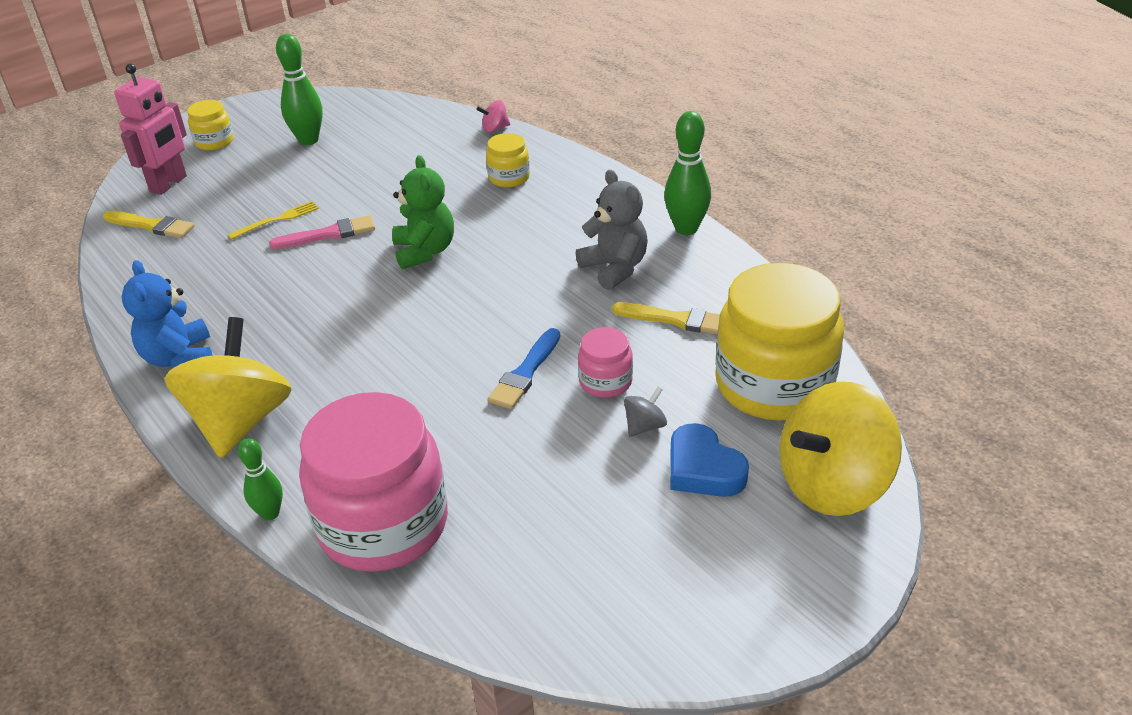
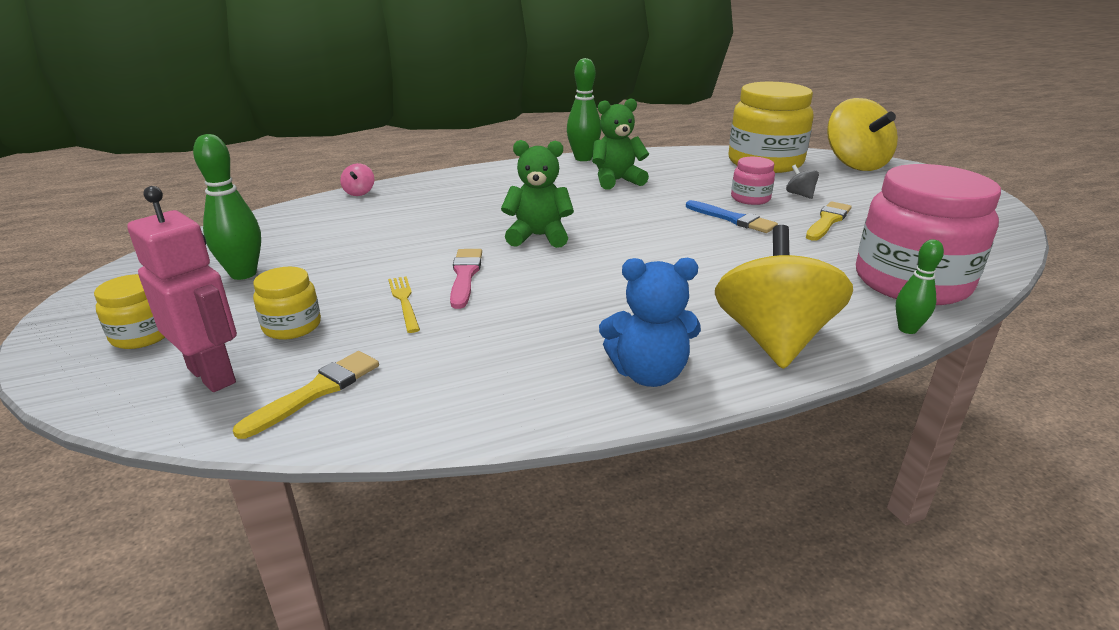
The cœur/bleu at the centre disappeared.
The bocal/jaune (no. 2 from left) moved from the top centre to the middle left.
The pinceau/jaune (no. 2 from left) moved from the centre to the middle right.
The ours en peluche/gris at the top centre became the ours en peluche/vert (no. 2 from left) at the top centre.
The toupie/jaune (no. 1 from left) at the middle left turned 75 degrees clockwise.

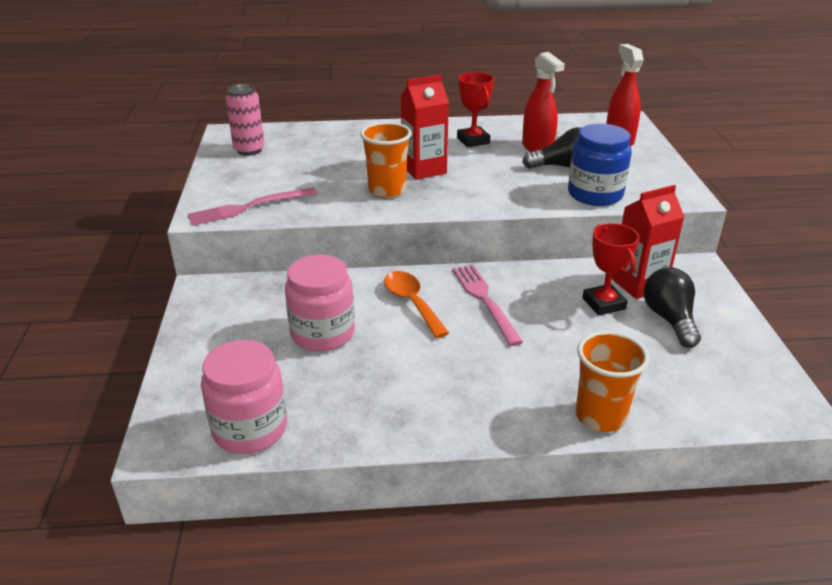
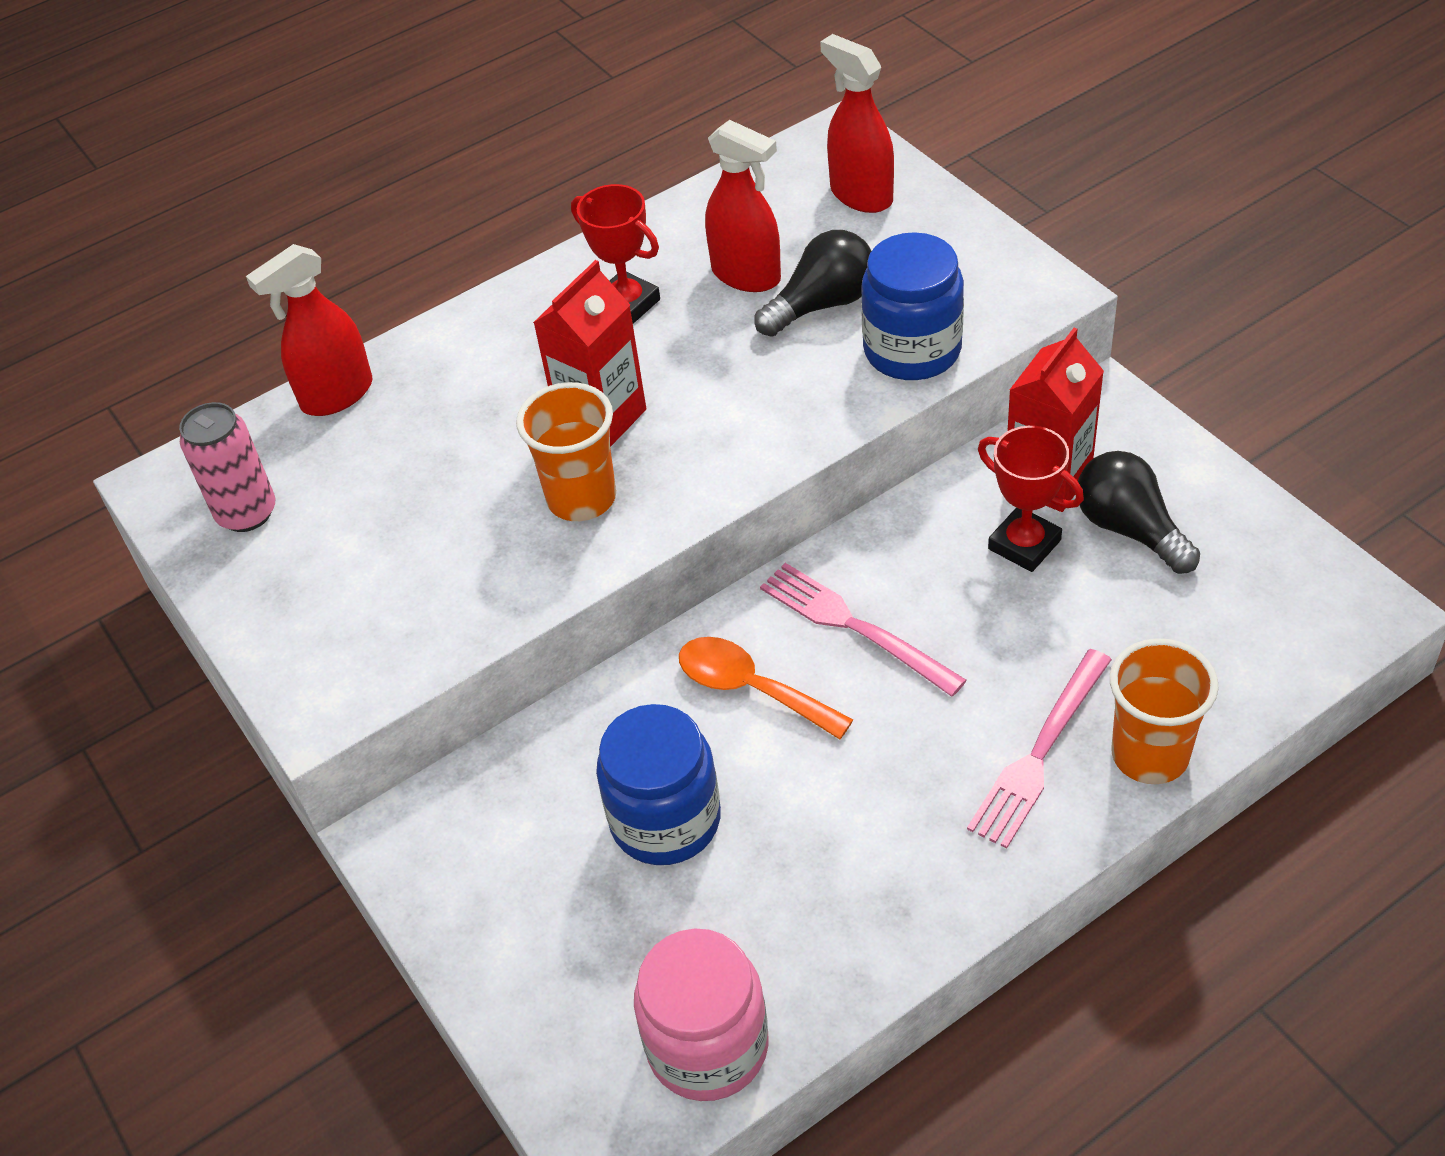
The vaporisateur/rouge (no. 1 from left) at the top left appeared.
The fourchette/rose (no. 1 from left in the first image) moved from the middle left to the middle right.
The bocal/rose (no. 2 from left) at the centre became the bocal/bleu (no. 1 from left) at the bottom centre.

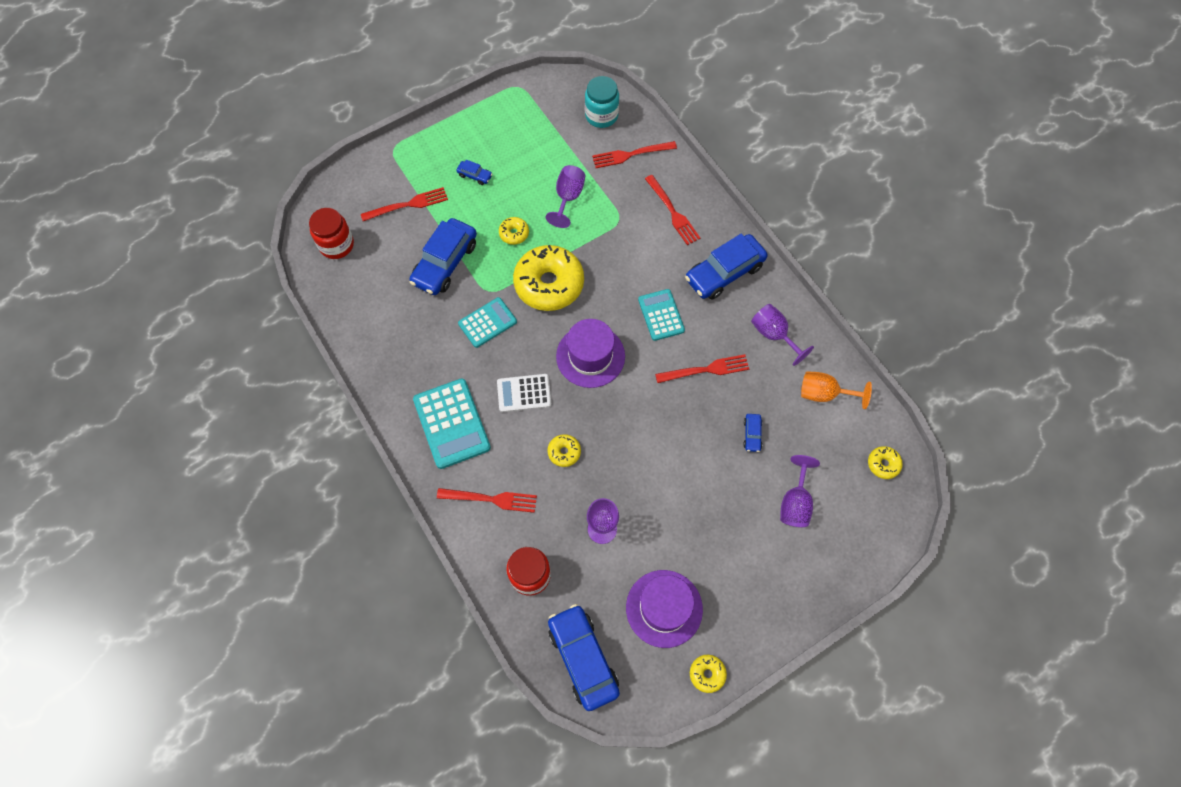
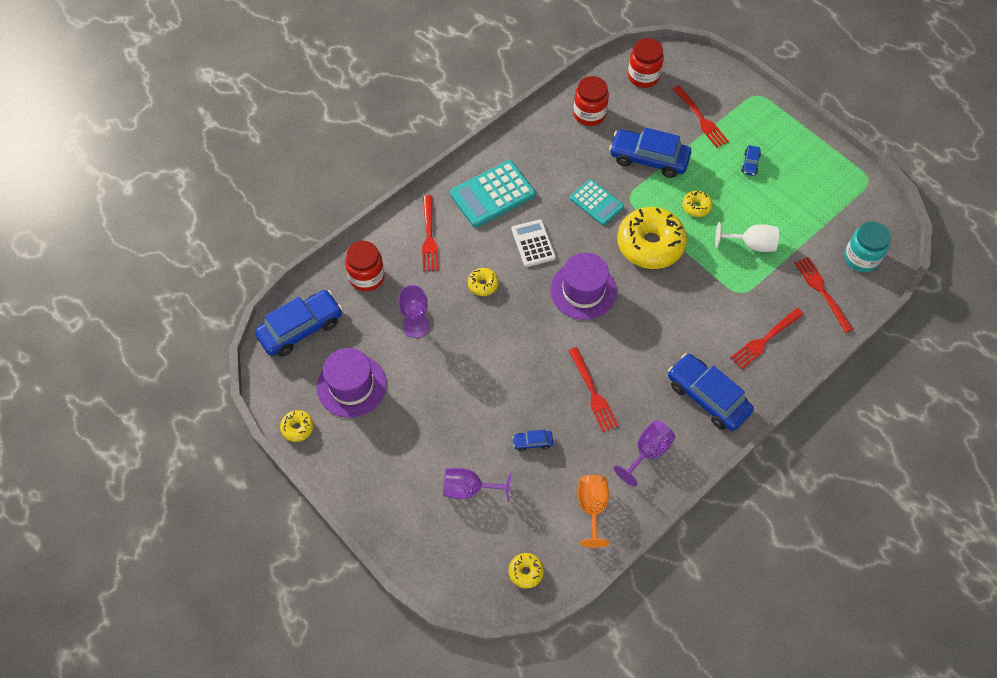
The calculatrice/turquoise (no. 3 from left) at the centre disappeared.
The bocal/rouge (no. 2 from left) at the top centre appeared.
The verre à pied/violet (no. 1 from left) at the top centre became the verre à pied/blanc at the middle right.

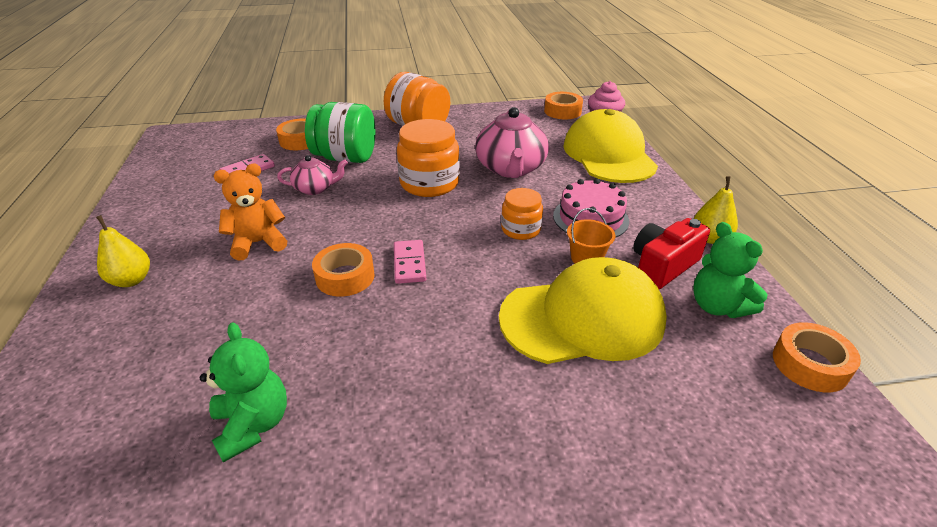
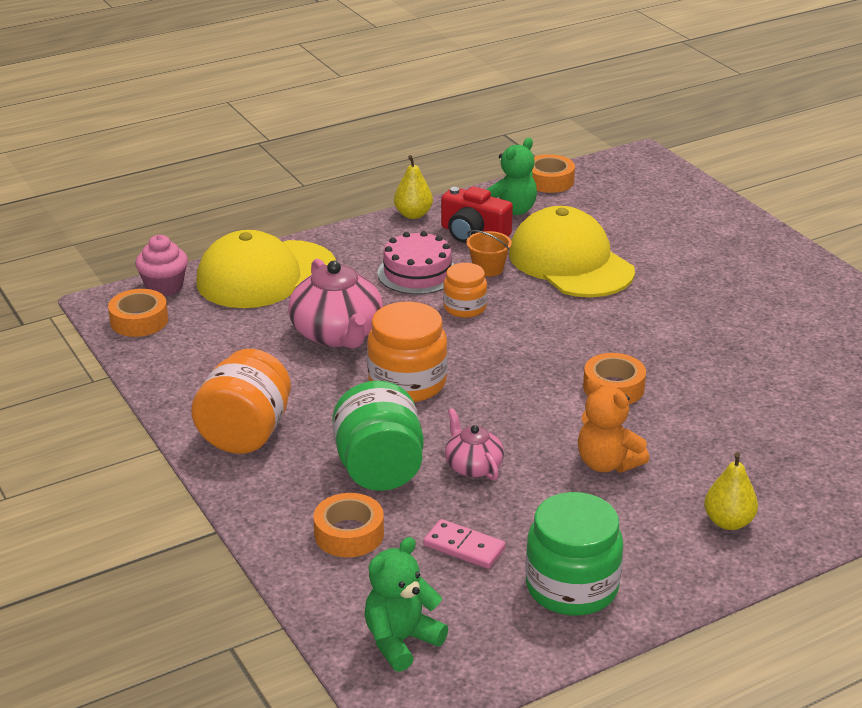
The domino/rose (no. 2 from left) at the centre disappeared.
The bocal/vert (no. 2 from left) at the bottom centre appeared.
The ours en peluche/vert (no. 1 from left) moved from the bottom left to the bottom centre.
The théière/rose (no. 2 from left in the first image) at the top centre turned 90 degrees clockwise.

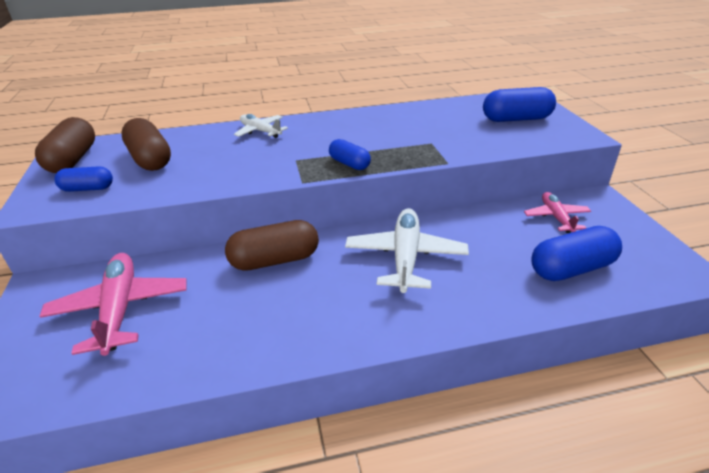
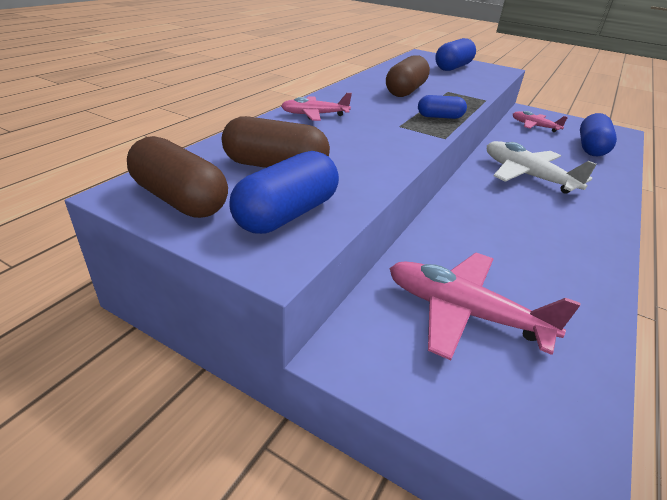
The gélule/marron (no. 3 from left) moved from the centre to the top centre.
The avion/blanc (no. 1 from left) at the top centre became the avion/rose (no. 1 from left) at the top centre.
The gélule/bleu (no. 1 from left) at the middle left changed to 1.65 times the size.

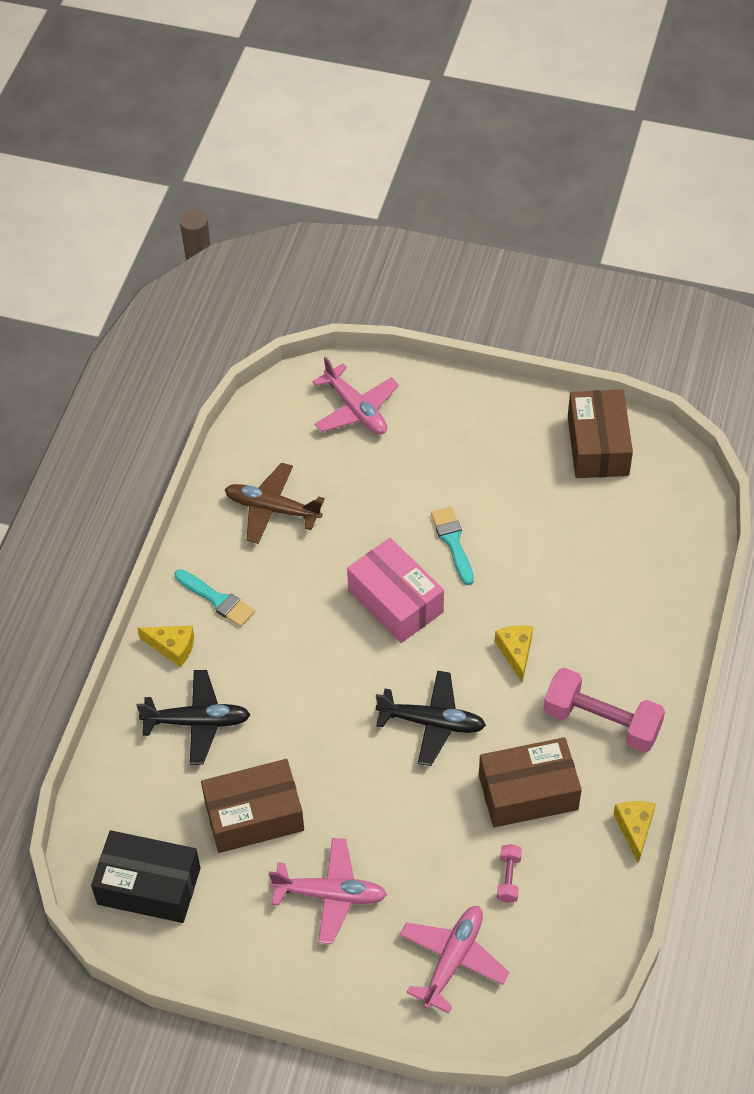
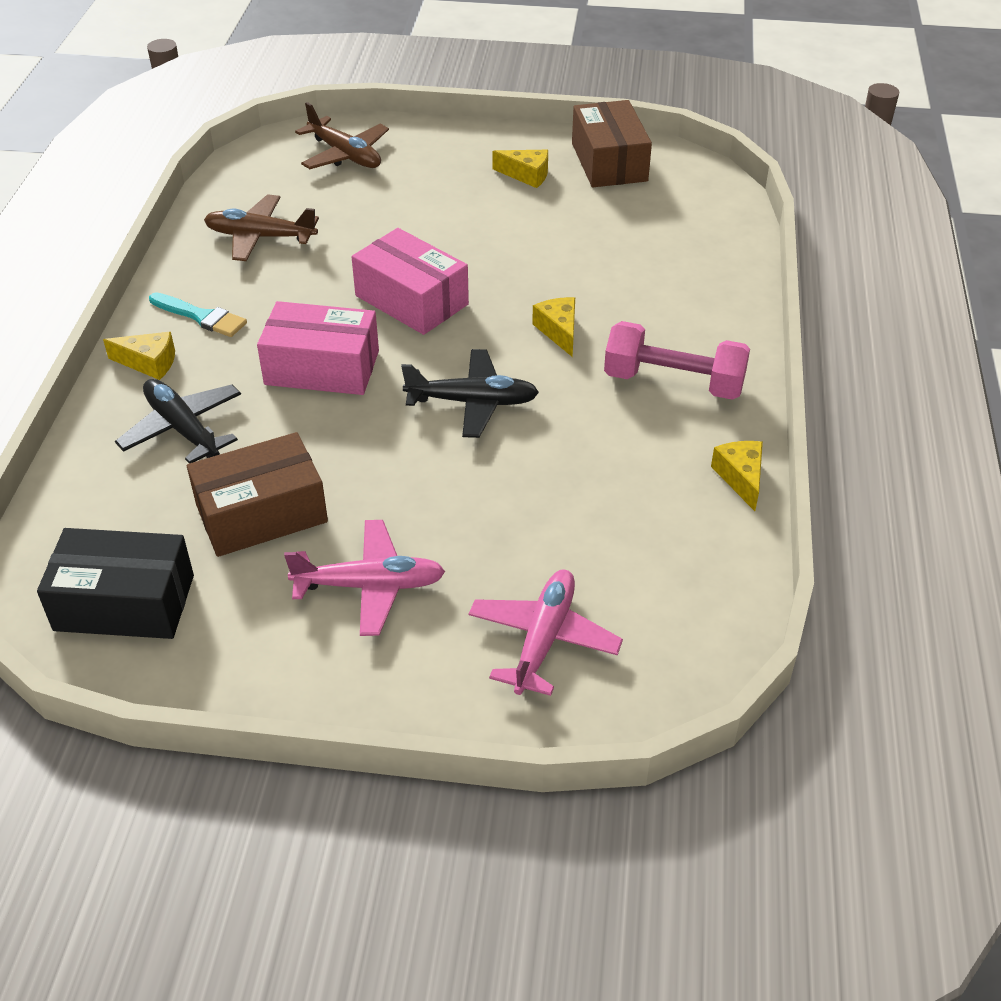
The pinceau/turquoise (no. 2 from left) at the centre disappeared.
The boîte/marron (no. 2 from left) at the bottom right disappeared.
The haltère/rose (no. 1 from left) at the bottom right disappeared.
The boîte/rose (no. 1 from left) at the middle left appeared.
The fromage/jaune (no. 2 from left) at the top centre appeared.
The avion/rose (no. 2 from left) at the centre became the avion/marron (no. 2 from left) at the top centre.
The avion/noir (no. 1 from left) at the middle left turned 120 degrees counterclockwise.

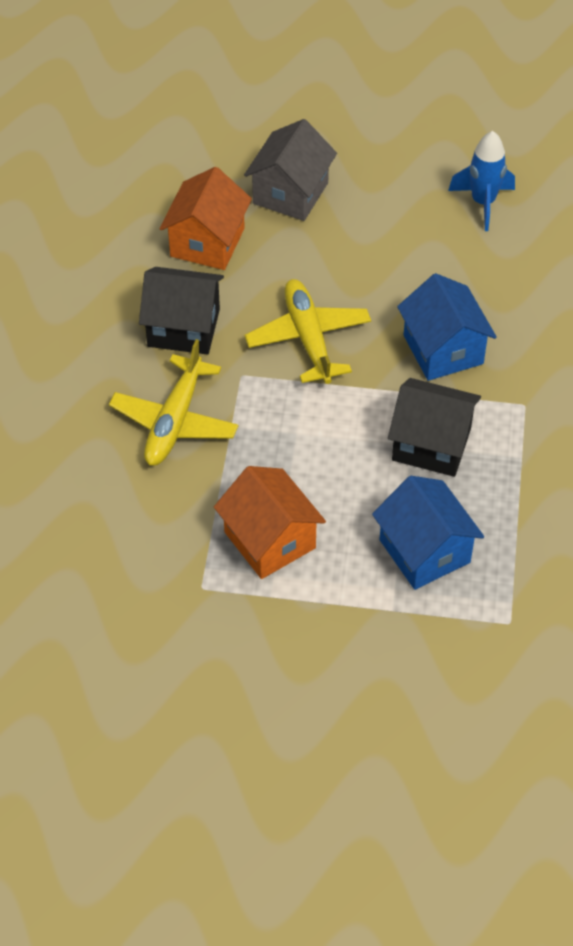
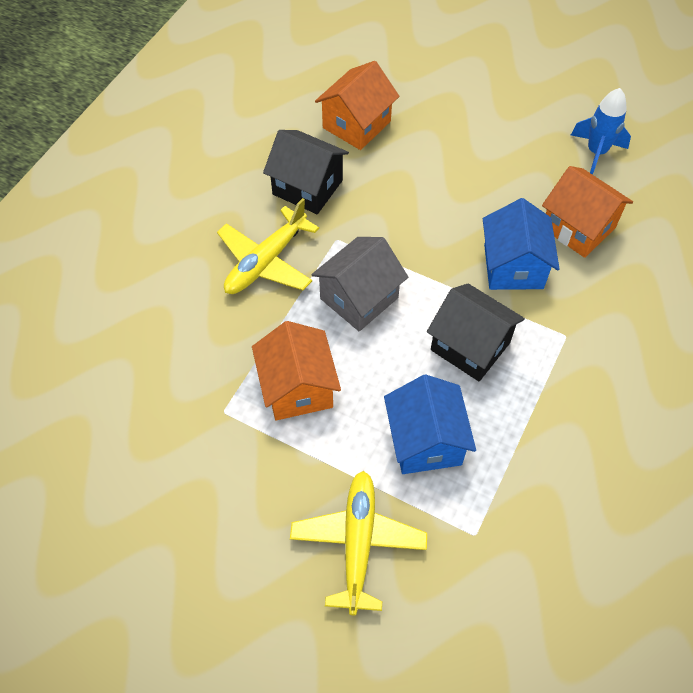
The maison/orange (no. 3 from left) at the top right appeared.
The maison/gris moved from the top centre to the centre.
The avion/jaune (no. 2 from left) moved from the centre to the bottom centre.

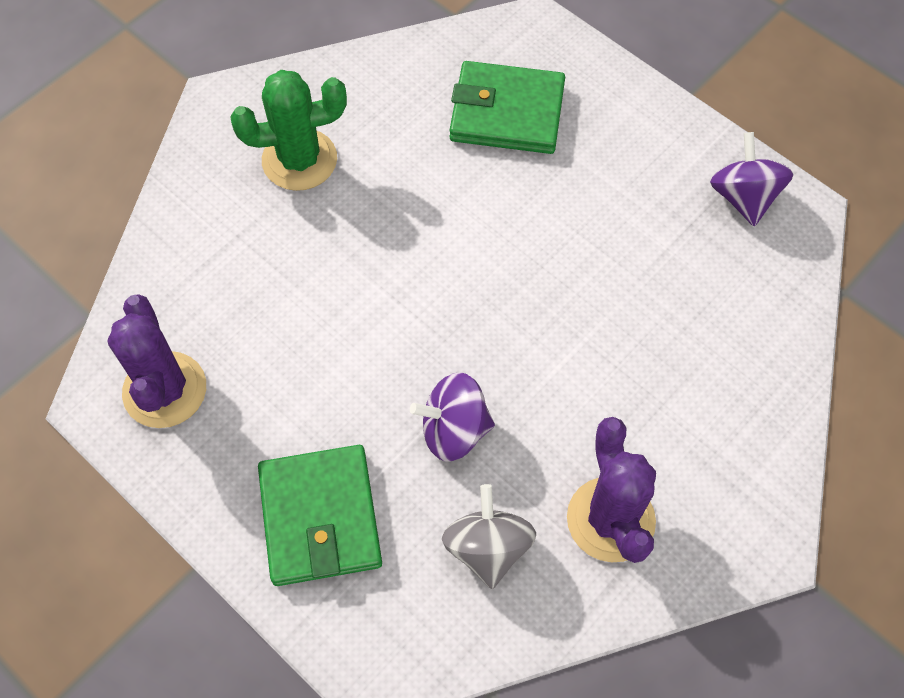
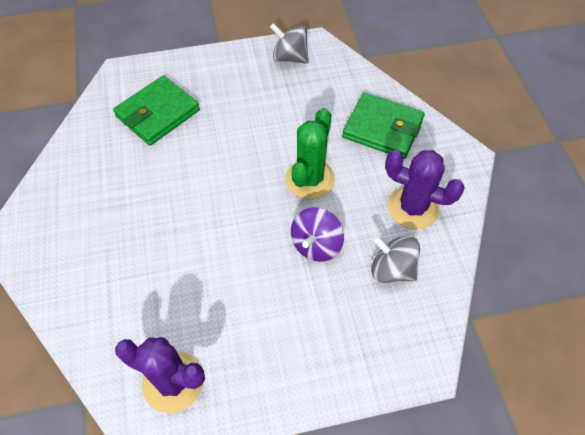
The cactus/vert moved from the top left to the centre.
The portefeuille/vert (no. 1 from left in the first image) moved from the bottom centre to the top centre.
The toupie/violet (no. 2 from left) at the top right became the toupie/gris (no. 1 from left) at the top centre.

